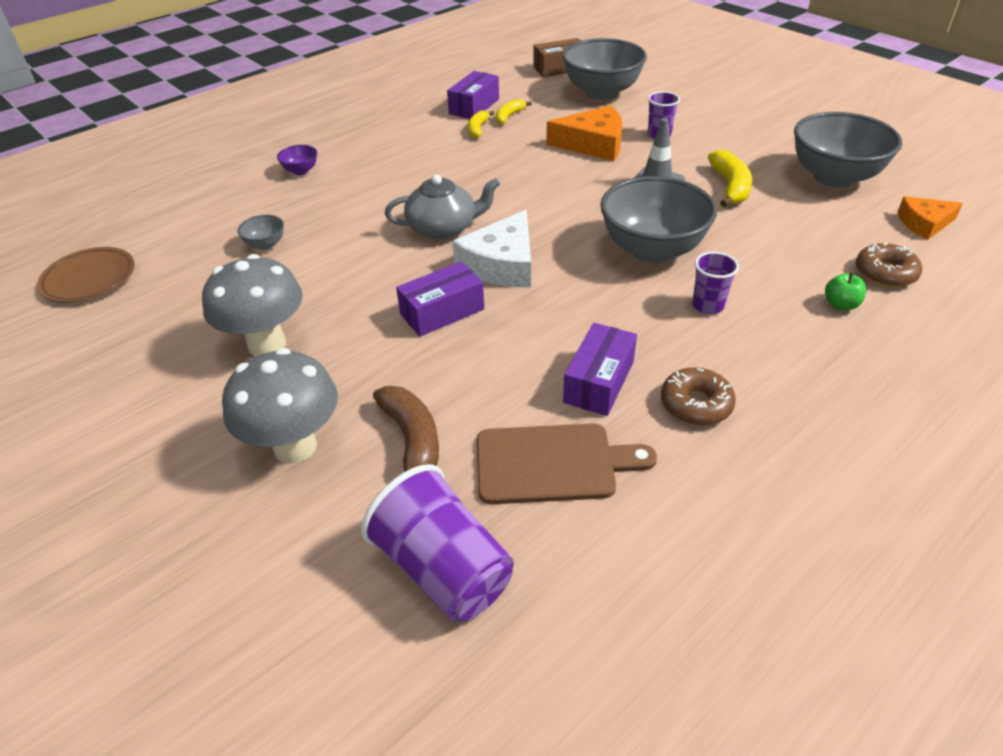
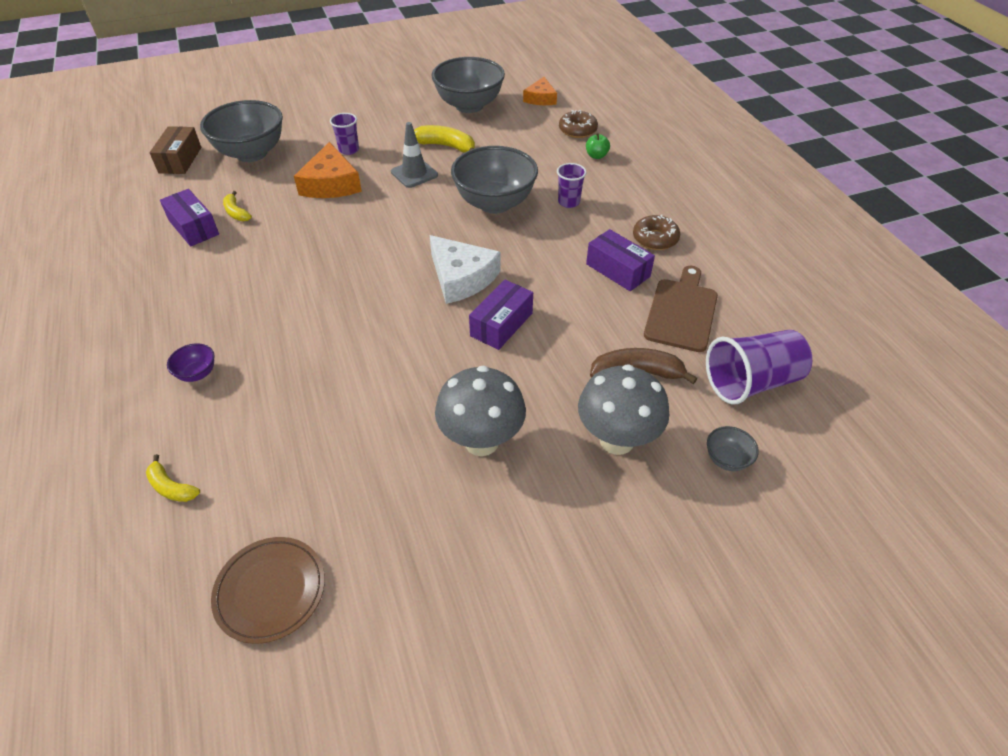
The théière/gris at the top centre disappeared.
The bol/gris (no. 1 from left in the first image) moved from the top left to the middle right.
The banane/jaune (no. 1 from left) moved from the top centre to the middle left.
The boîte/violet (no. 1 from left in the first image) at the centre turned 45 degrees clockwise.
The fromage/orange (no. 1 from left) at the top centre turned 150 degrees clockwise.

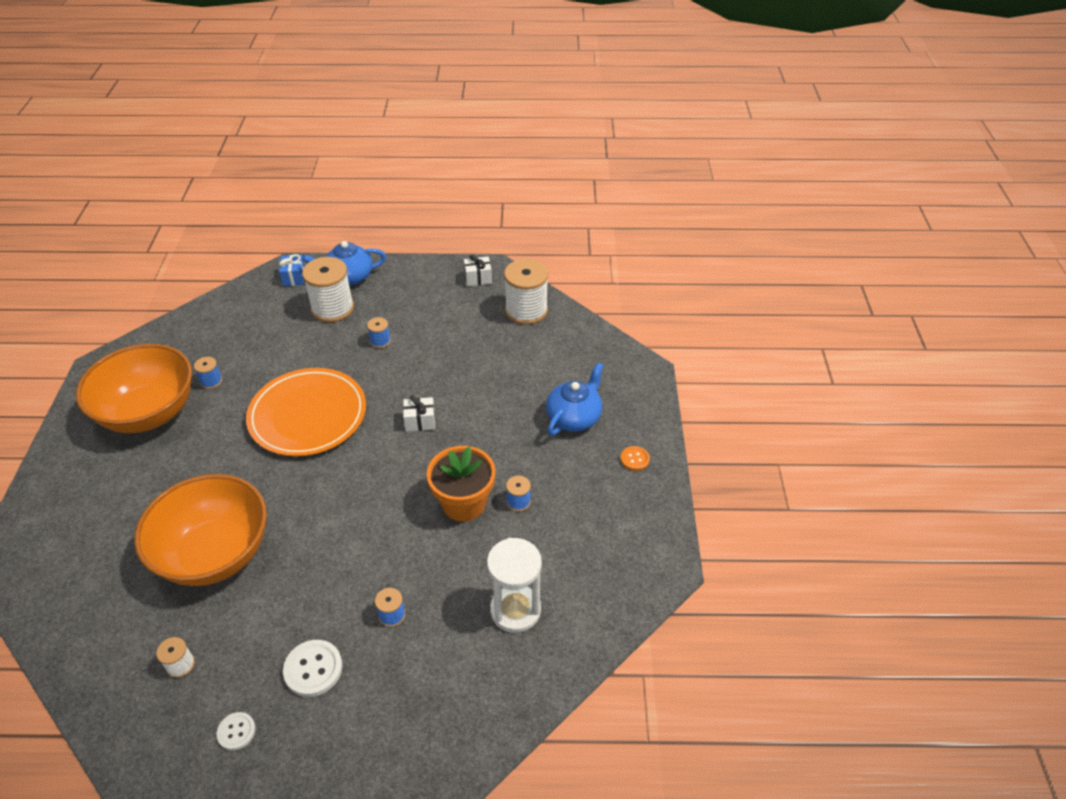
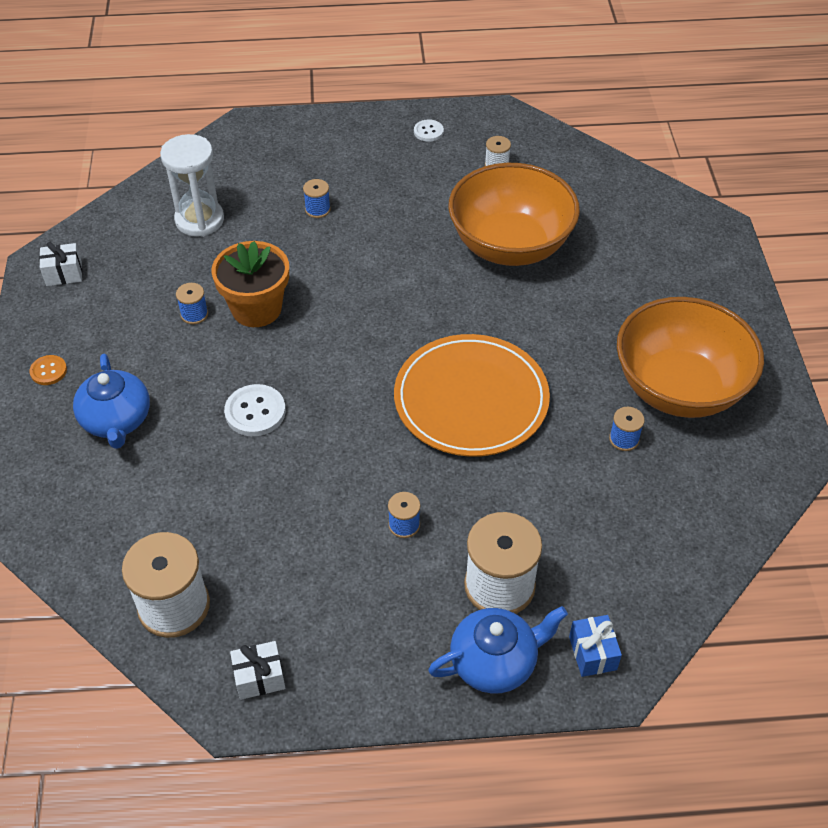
The bouton/blanc (no. 2 from left in the first image) moved from the bottom left to the middle left.
The cadeau/blanc (no. 1 from left) moved from the centre to the top left.
The théière/bleu (no. 2 from left in the first image) at the centre turned 45 degrees counterclockwise.

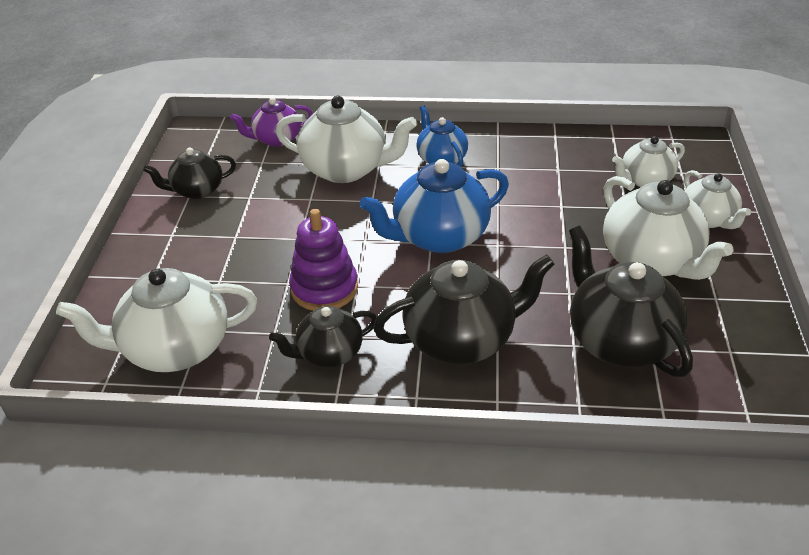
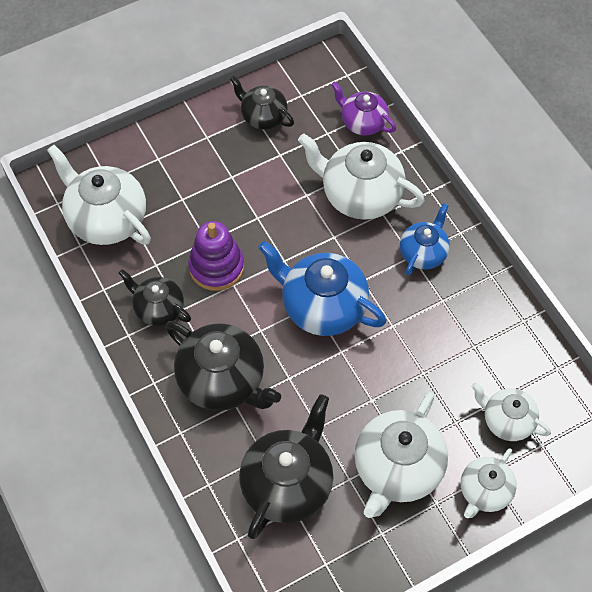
The théière/blanc (no. 2 from left) at the top centre turned 135 degrees clockwise.

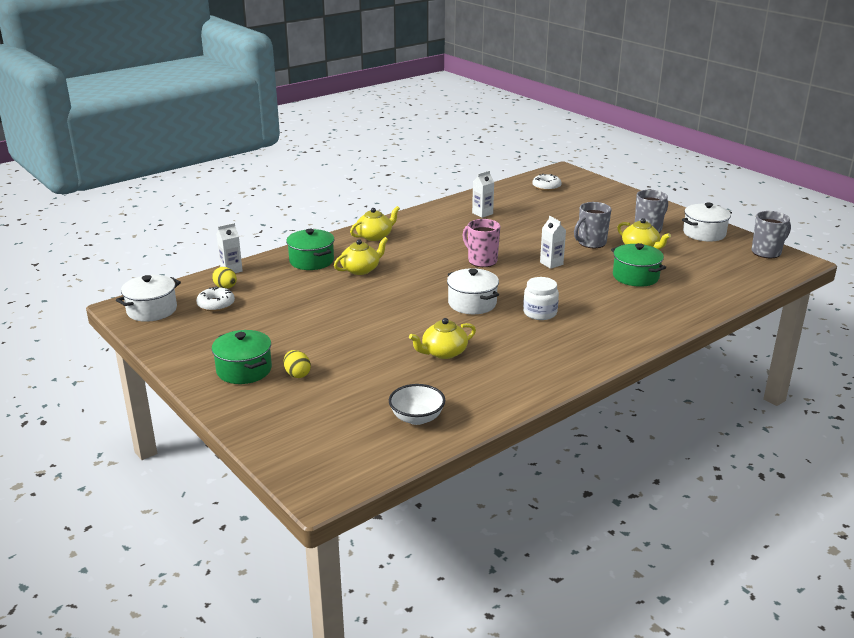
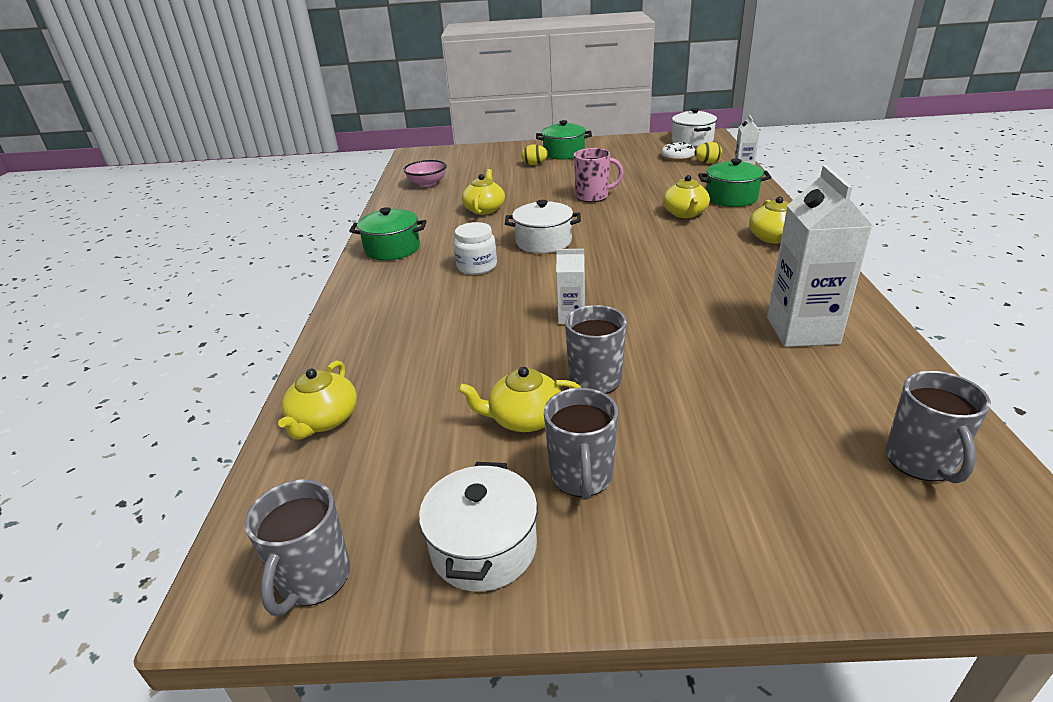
The théière/jaune (no. 1 from left) at the middle left appeared.
The tasse/rose moved from the centre to the top centre.
The marmite/vert (no. 3 from left in the first image) moved from the middle right to the centre.
The beignet/blanc (no. 2 from left) at the top centre was replaced by the tasse/gris (no. 4 from left) at the middle right.
The bol/blanc at the centre became the bol/rose at the top centre.
The brique de lait/blanc (no. 2 from left in the first image) at the top centre changed to 1.97 times the size.

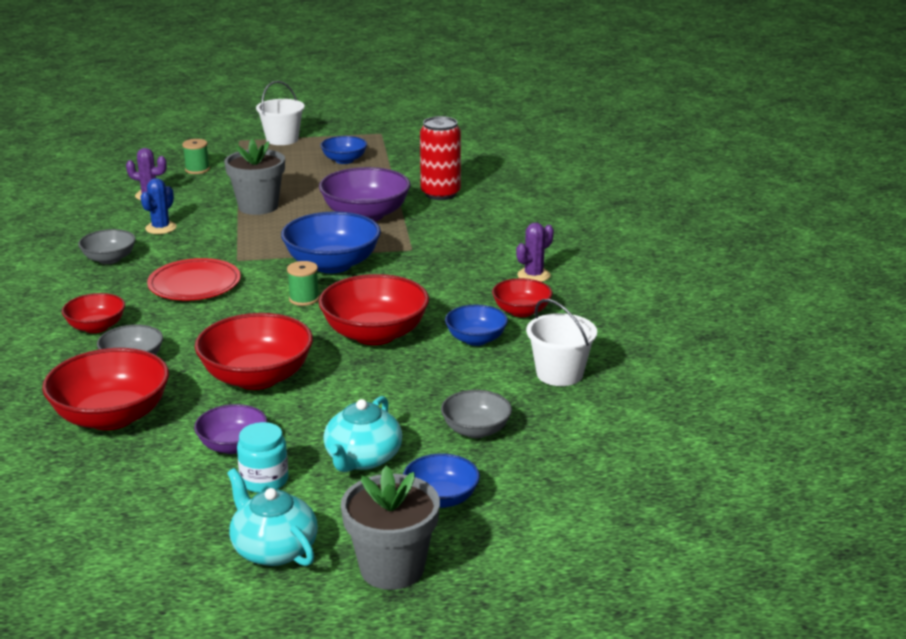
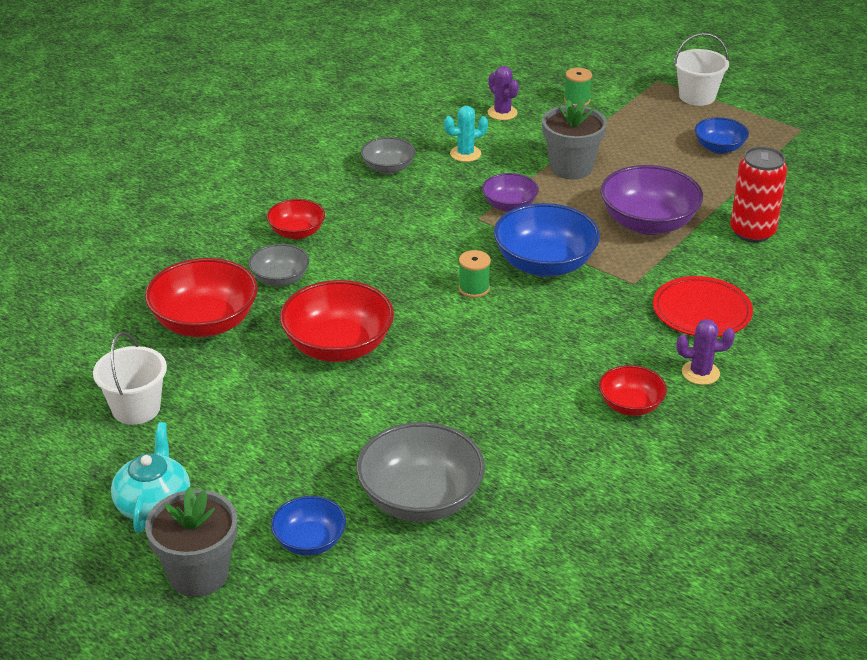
The bocal/turquoise at the bottom left disappeared.
The bol/rouge (no. 4 from left) at the centre disappeared.
The théière/turquoise (no. 2 from left) at the bottom centre disappeared.
The bol/bleu (no. 4 from left) at the centre disappeared.
The assiette/rouge moved from the middle left to the middle right.
The bol/violet (no. 1 from left) moved from the bottom left to the top centre.
The seau/blanc (no. 2 from left in the first image) moved from the centre to the middle left.
The cactus/bleu at the top left became the cactus/turquoise at the top centre.
The bol/gris (no. 3 from left) at the centre changed to 1.76 times the size.

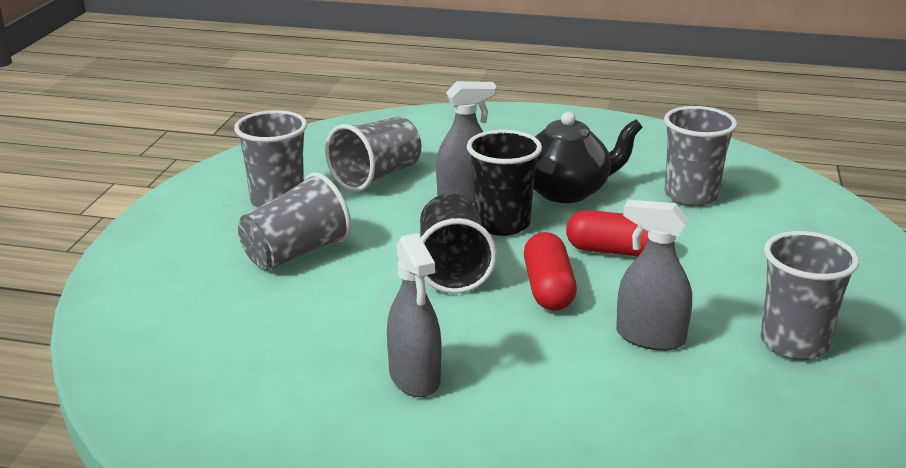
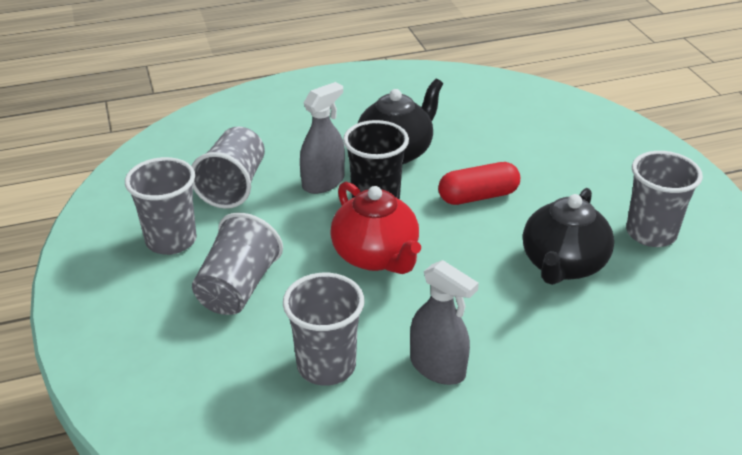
The gélule/rouge (no. 1 from left) at the centre disappeared.
The gobelet/gris (no. 4 from left) moved from the middle right to the bottom centre.
The gobelet/noir (no. 1 from left) at the centre was replaced by the théière/rouge at the centre.
The vaporisateur/gris (no. 3 from left) at the middle right was replaced by the théière/noir (no. 2 from left) at the middle right.

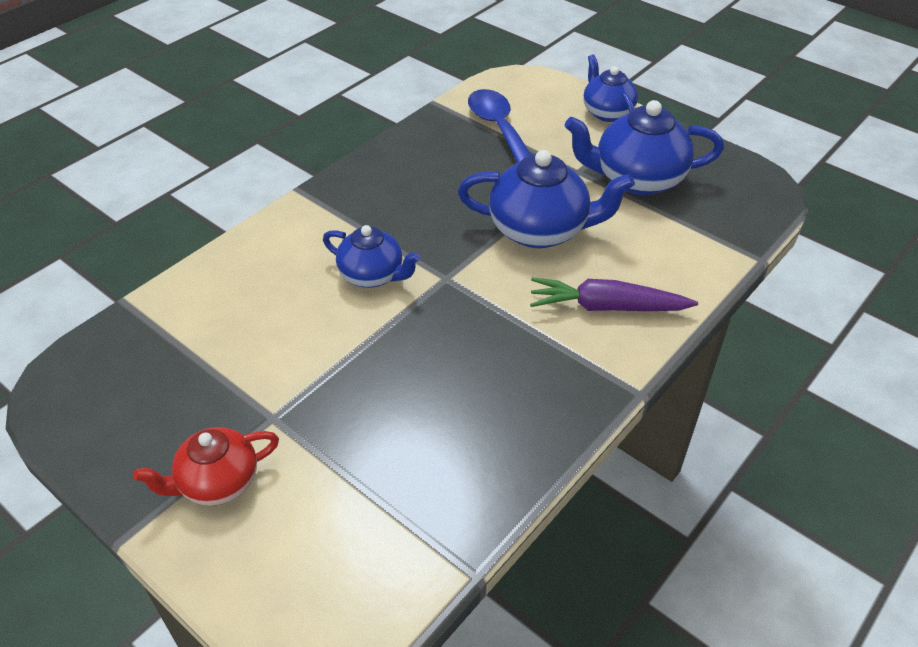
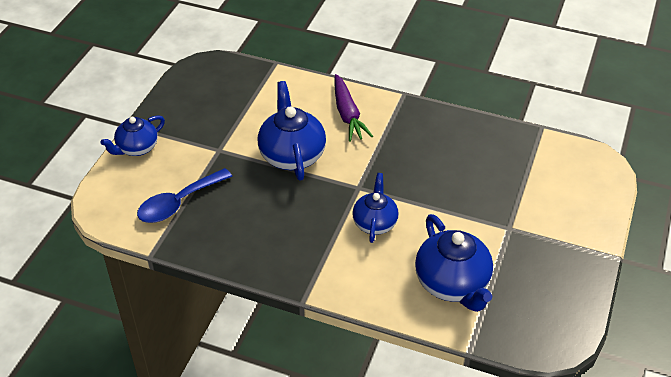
The théière/rouge at the bottom left disappeared.
The théière/bleu (no. 4 from left) moved from the top right to the bottom right.

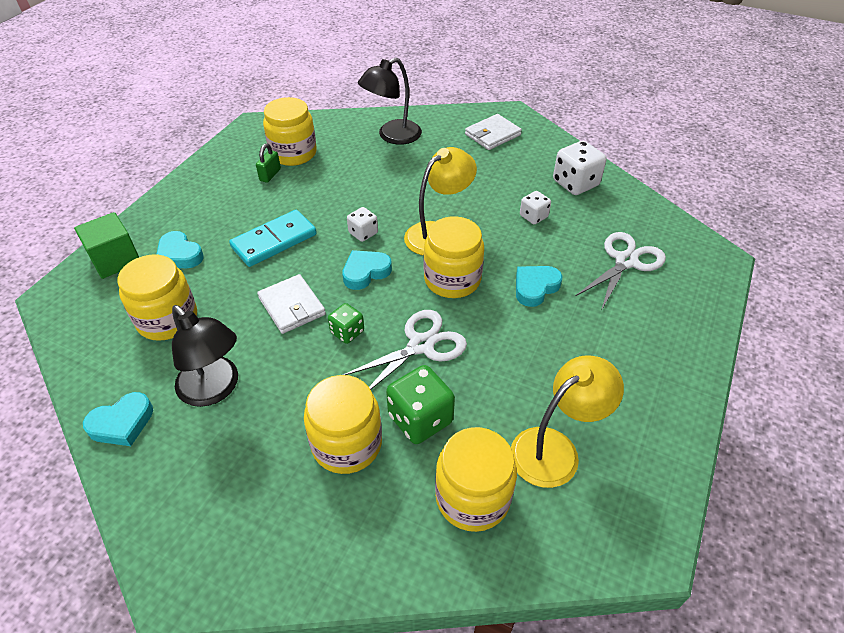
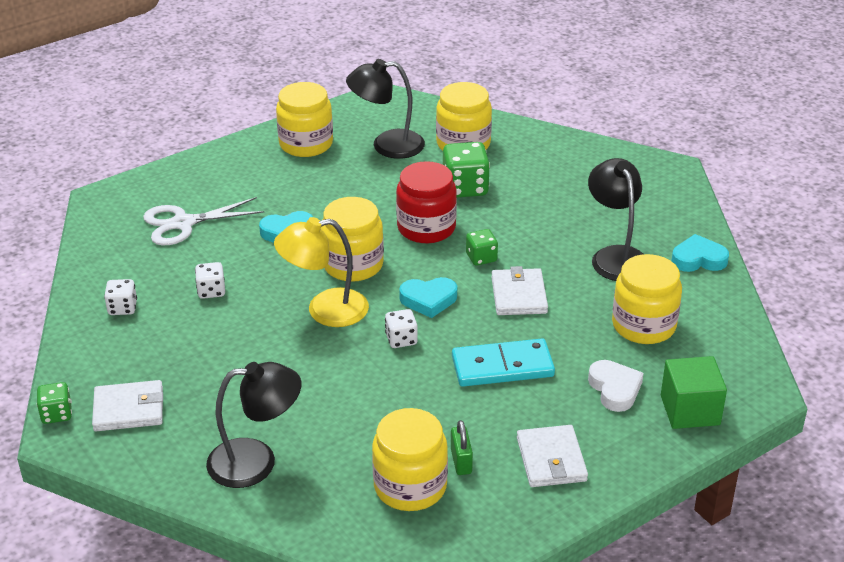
The dé/vert (no. 1 from left) at the bottom left appeared.
The portefeuille/blanc (no. 3 from left) at the bottom centre appeared.
The bocal/jaune (no. 3 from left in the first image) moved from the bottom centre to the top centre.
The ciseaux/blanc (no. 1 from left) at the centre was replaced by the bocal/rouge at the centre.
The cœur/turquoise (no. 2 from left) at the middle left became the cœur/blanc at the bottom right.
The lampe/jaune (no. 2 from left) at the middle right became the lampe/noir (no. 2 from left) at the top centre.
The cadenas/vert at the top left turned 60 degrees counterclockwise.
The dé/blanc (no. 3 from left in the first image) at the top right changed to 0.58 times the size.

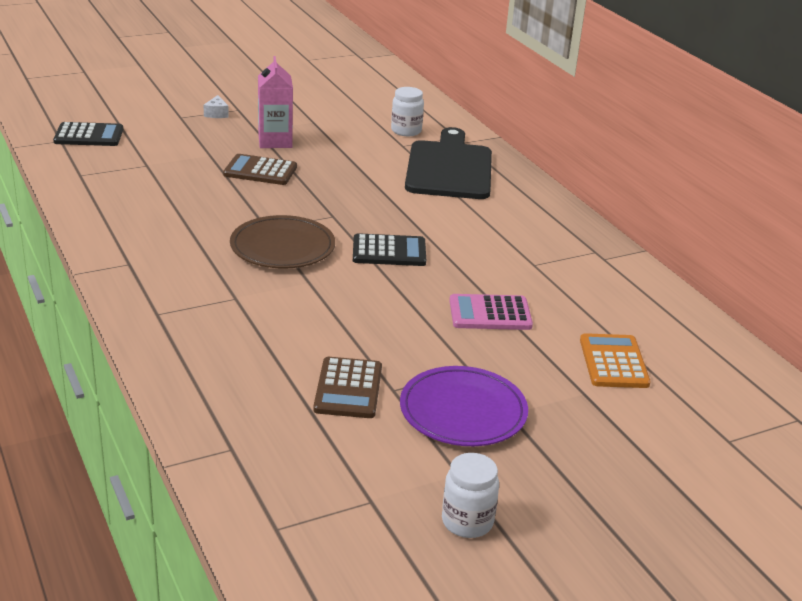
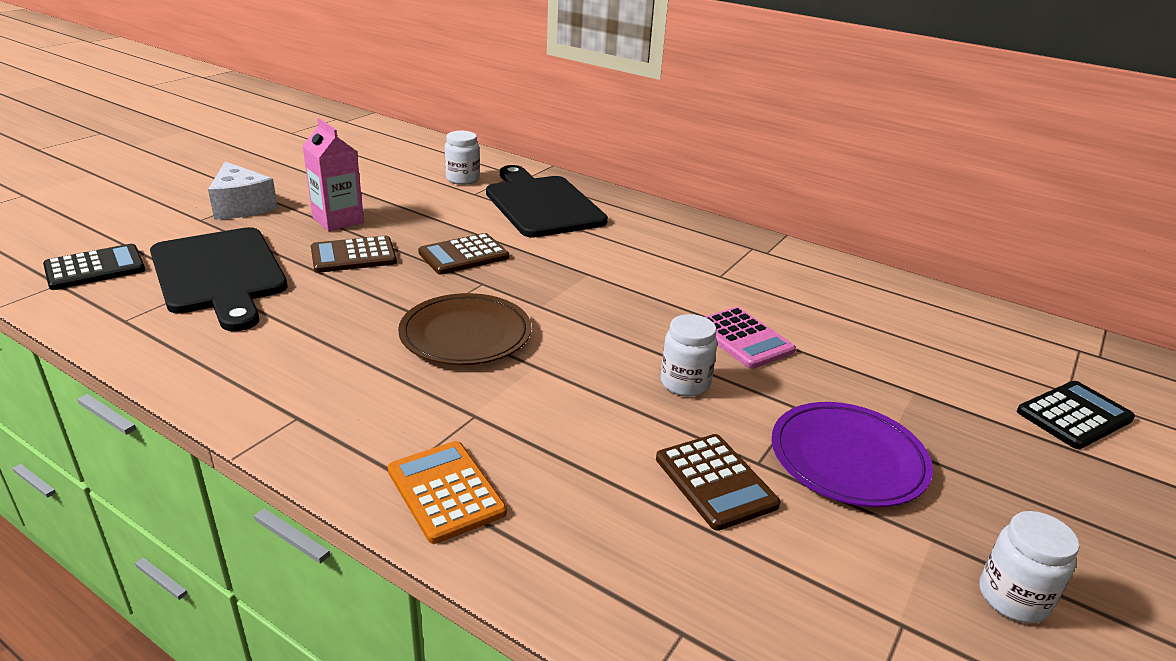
The planche à découper/noir (no. 1 from left) at the middle left appeared.
The calculatrice/marron (no. 2 from left) at the centre appeared.
The bocal/blanc (no. 2 from left) at the centre appeared.
The calculatrice/noir (no. 2 from left) moved from the centre to the middle right.
The calculatrice/orange moved from the middle right to the bottom centre.
The calculatrice/rose at the centre turned 90 degrees counterclockwise.
The fromage/blanc at the top left changed to 2.05 times the size.

